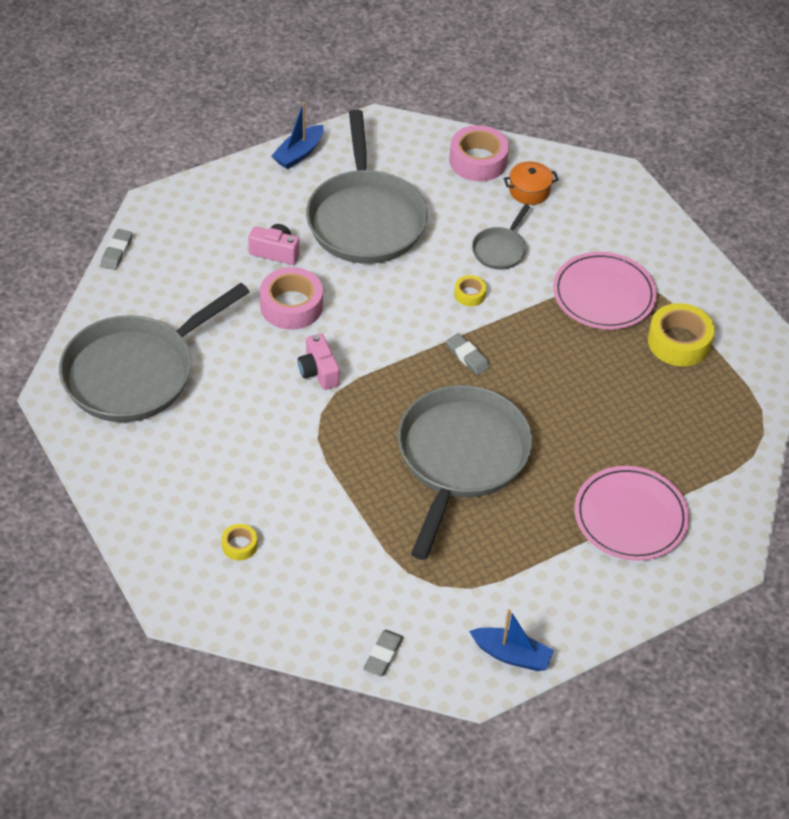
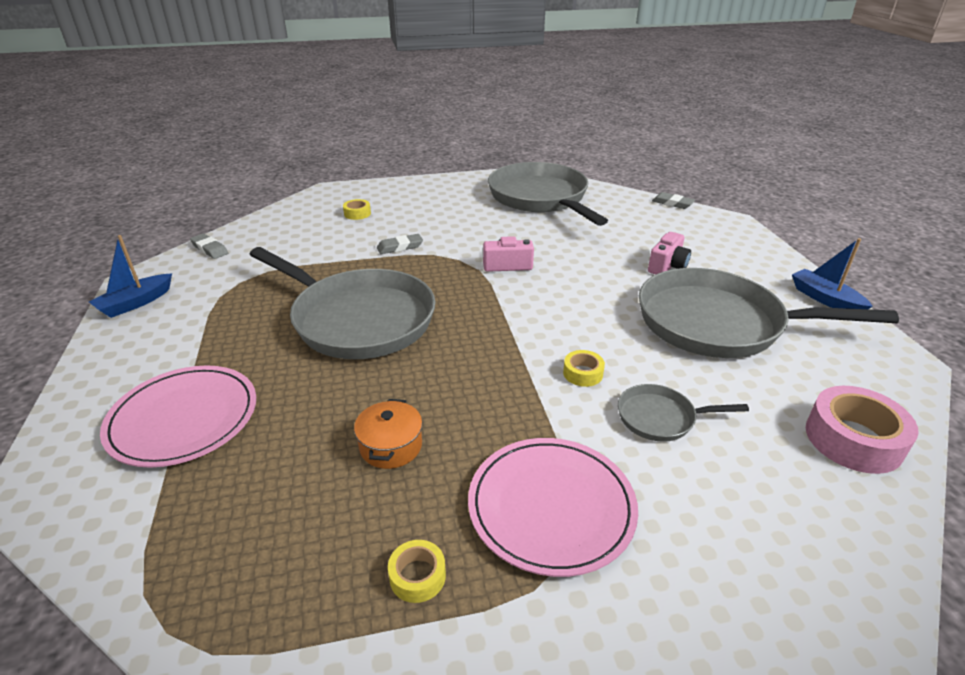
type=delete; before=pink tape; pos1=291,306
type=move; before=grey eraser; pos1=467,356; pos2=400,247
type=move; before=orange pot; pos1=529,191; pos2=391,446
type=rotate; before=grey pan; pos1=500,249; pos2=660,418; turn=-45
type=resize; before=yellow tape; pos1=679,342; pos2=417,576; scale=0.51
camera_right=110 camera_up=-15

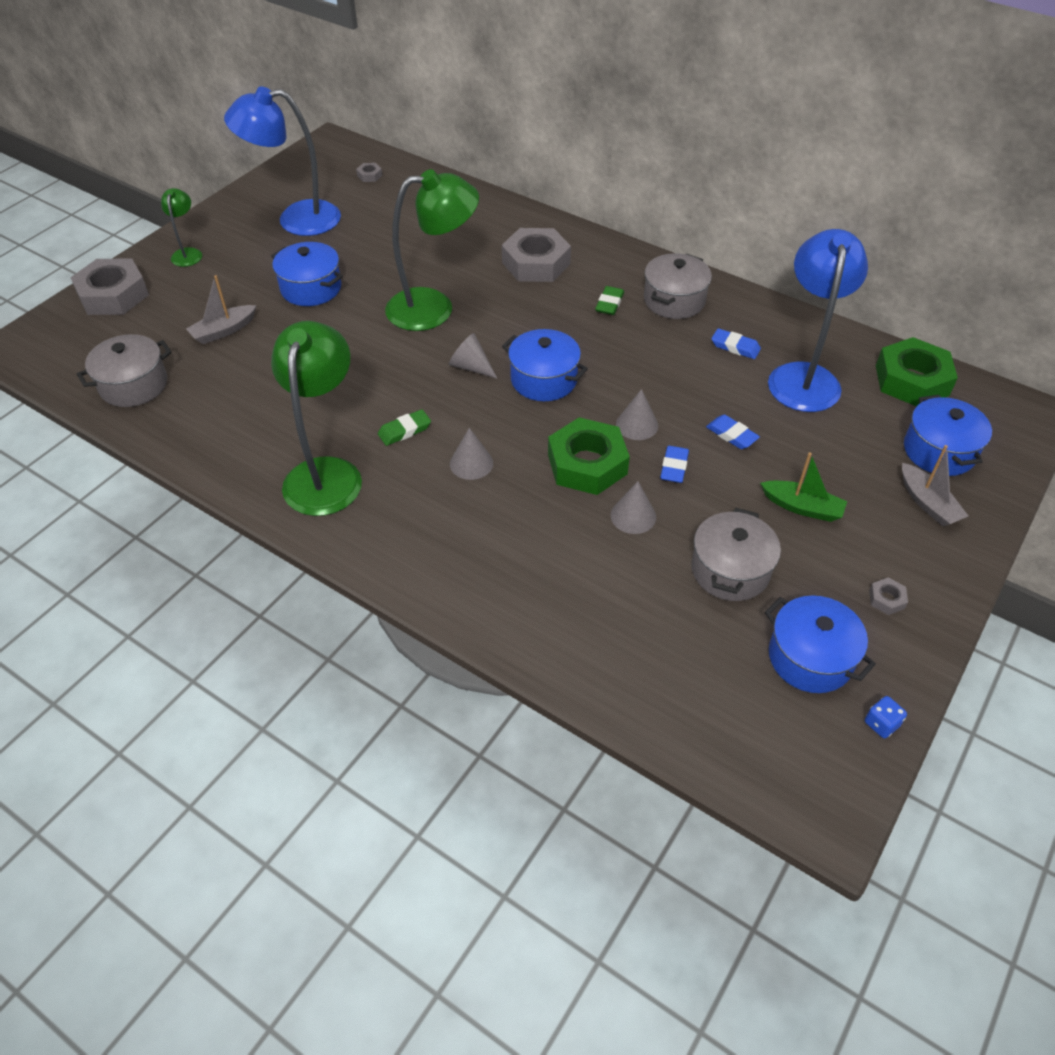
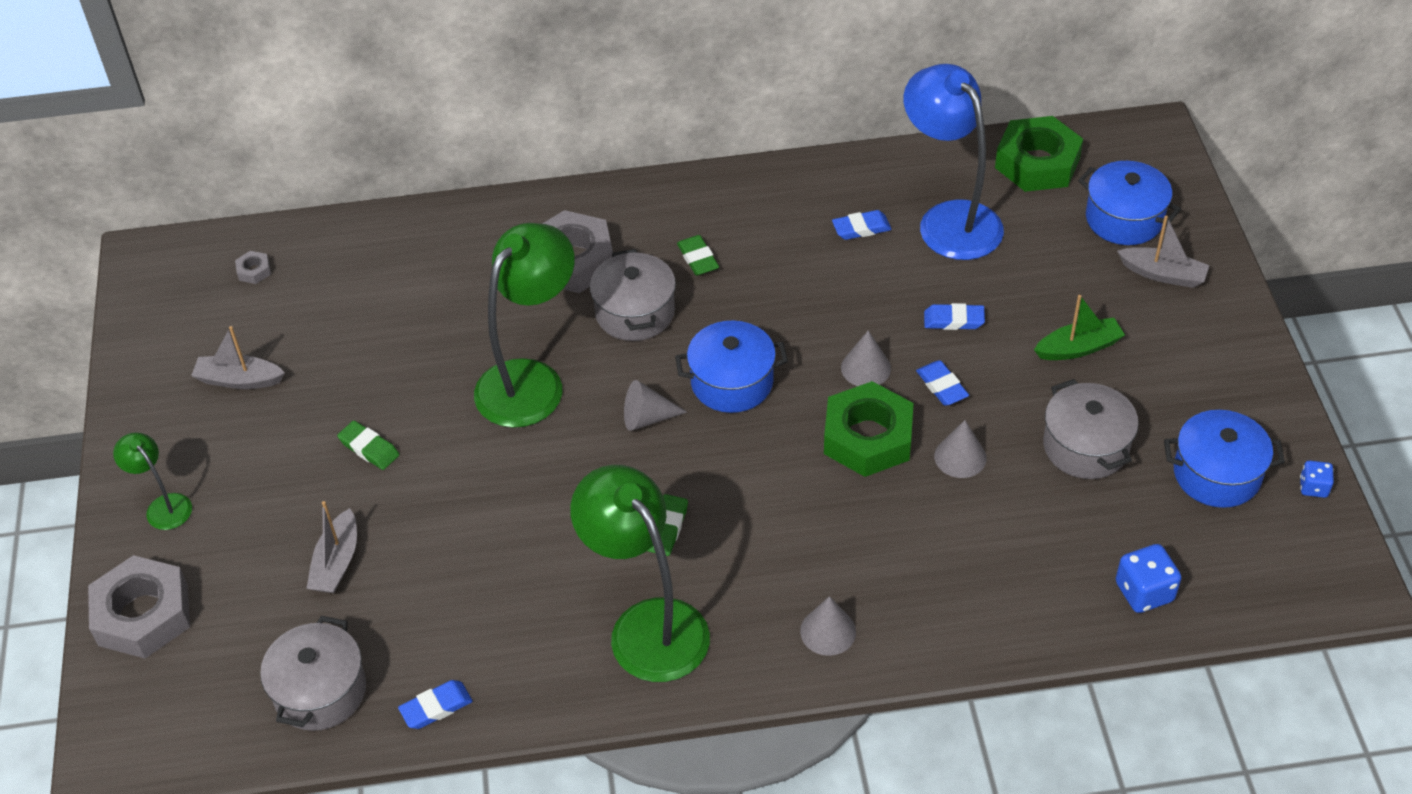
type=delete; before=grey nut; pos1=886,599
type=insert; after=blue eraser; pos2=436,707
type=insert; after=blue dice; pos2=1144,592
type=move; before=grey cone; pos1=471,463; pos2=828,631
type=move; before=grey pot; pos1=674,300; pos2=635,312
type=replace; before=blue lamp; after=grey boat; pos1=296,219; pos2=239,380
type=replace; before=blue pot; after=green eraser; pos1=311,288; pos2=369,448
camera_right=-40 camera_up=0

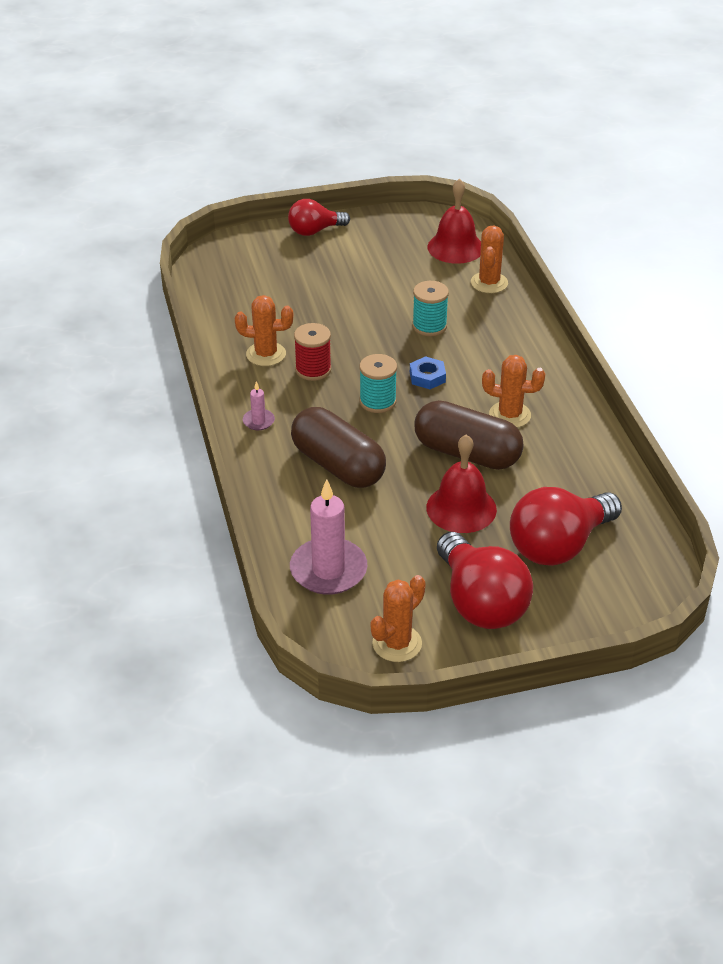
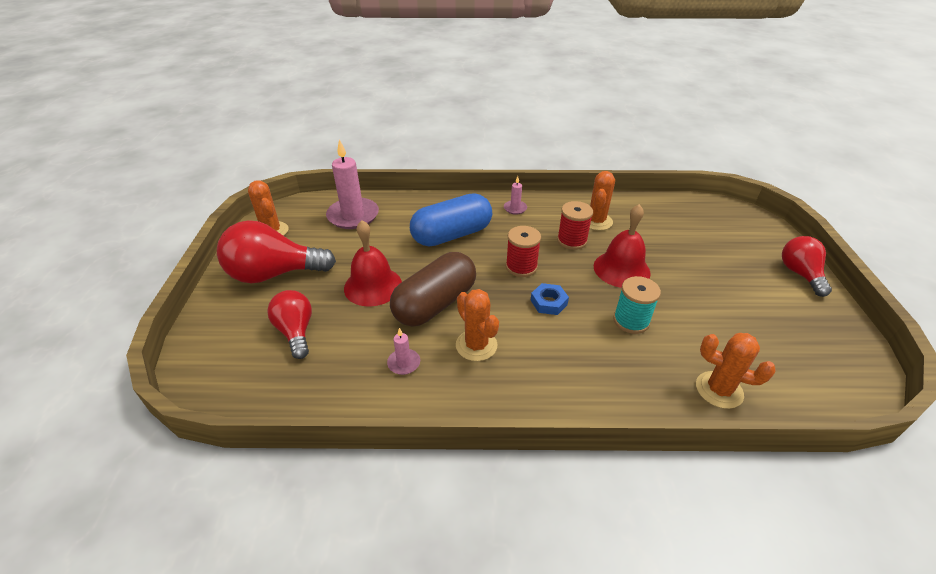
type=insert; after=pink candle; pos2=404,363
type=move; before=red bell; pos1=455,247; pos2=621,269
type=recolor; before=brown capsule; after=blue capsule; pos1=338,465; pos2=452,235
type=recolor; before=turquoise spool; after=red spool; pos1=377,401; pos2=521,267
type=rotate; before=orange cactus; pos1=510,415; pos2=476,345; turn=-60
type=resize; before=red light bulb; pos1=558,546; pos2=296,331; scale=0.61
camera_right=105 camera_up=0

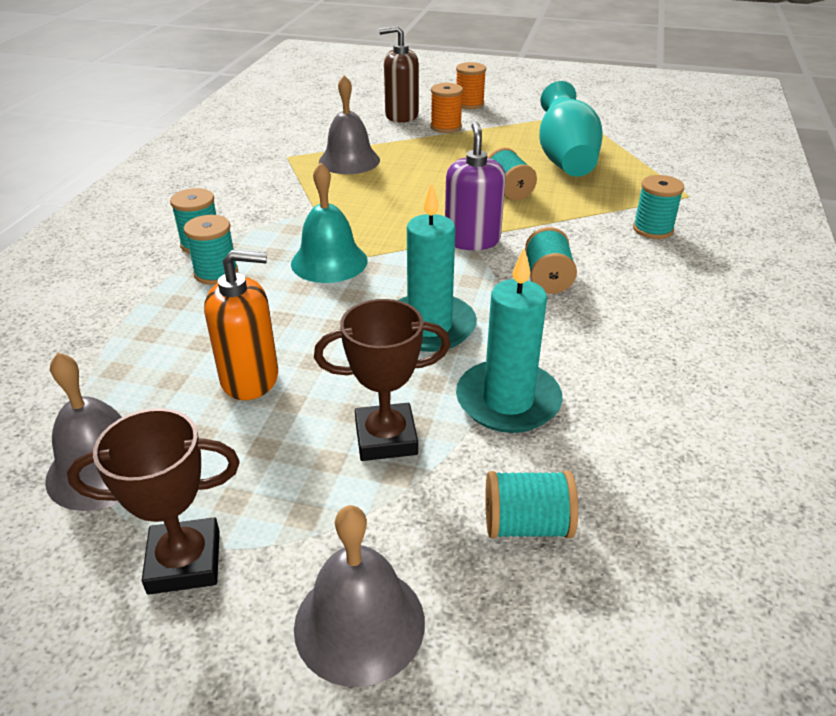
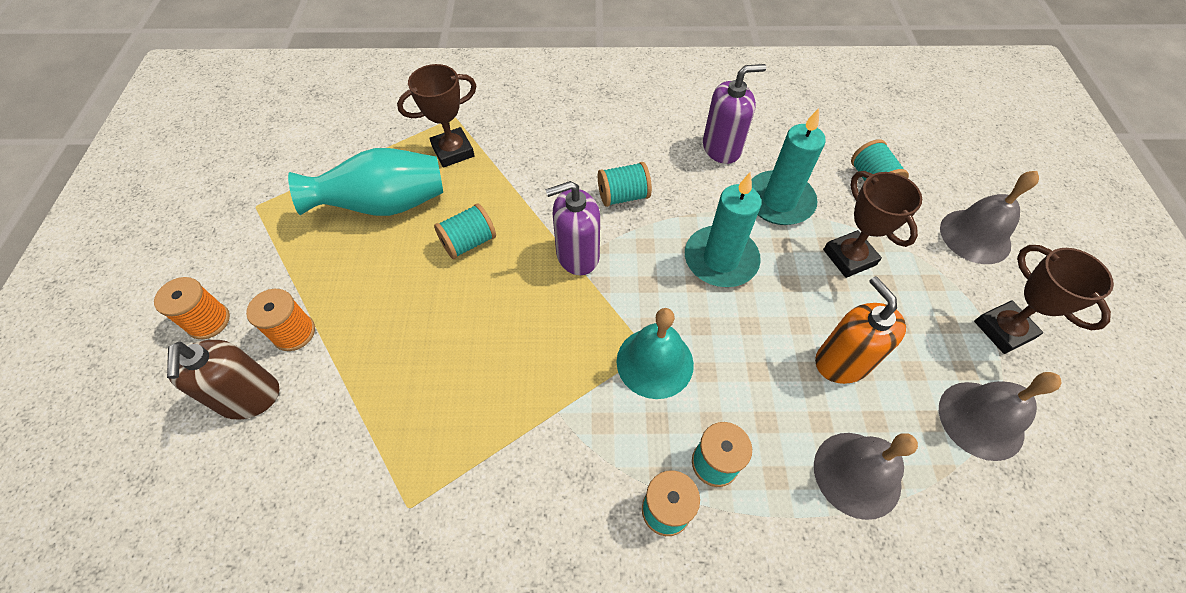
type=delete; before=turquoise spool; pos1=652,229
type=insert; after=brown trophy; pos2=453,151
type=insert; after=purple soap dispenser; pos2=721,148
type=move; before=grey bell; pos1=349,160; pos2=857,474
camera_right=-105 camera_up=20

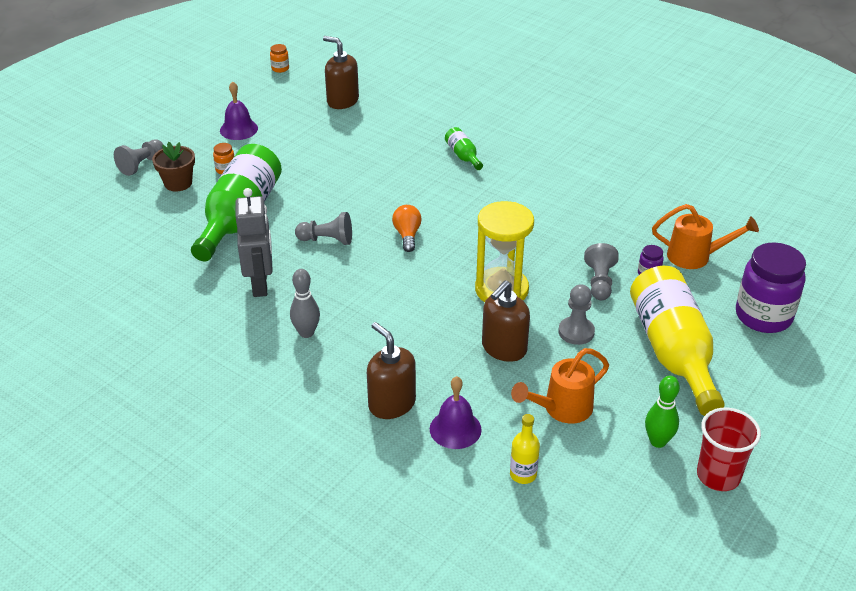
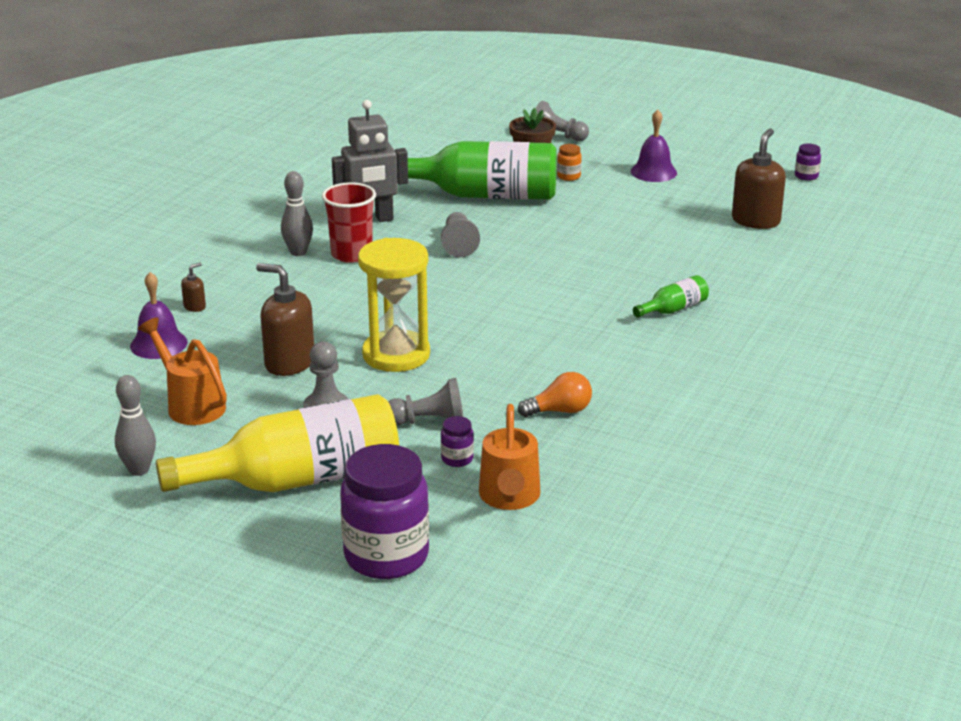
type=delete; before=yellow bottle; pos1=523,474
type=move; before=orange light bulb; pos1=407,235; pos2=559,411
type=move; before=red cup; pos1=718,476; pos2=351,254
type=recolor; before=orange jar; after=purple jar; pos1=280,68; pos2=806,176
type=recolor; before=green bowling pin; after=grey bowling pin; pos1=658,441; pos2=139,470
type=resize; before=brown soap dispenser; pos1=391,404; pos2=195,307; scale=0.46
camera_right=80 camera_up=-10

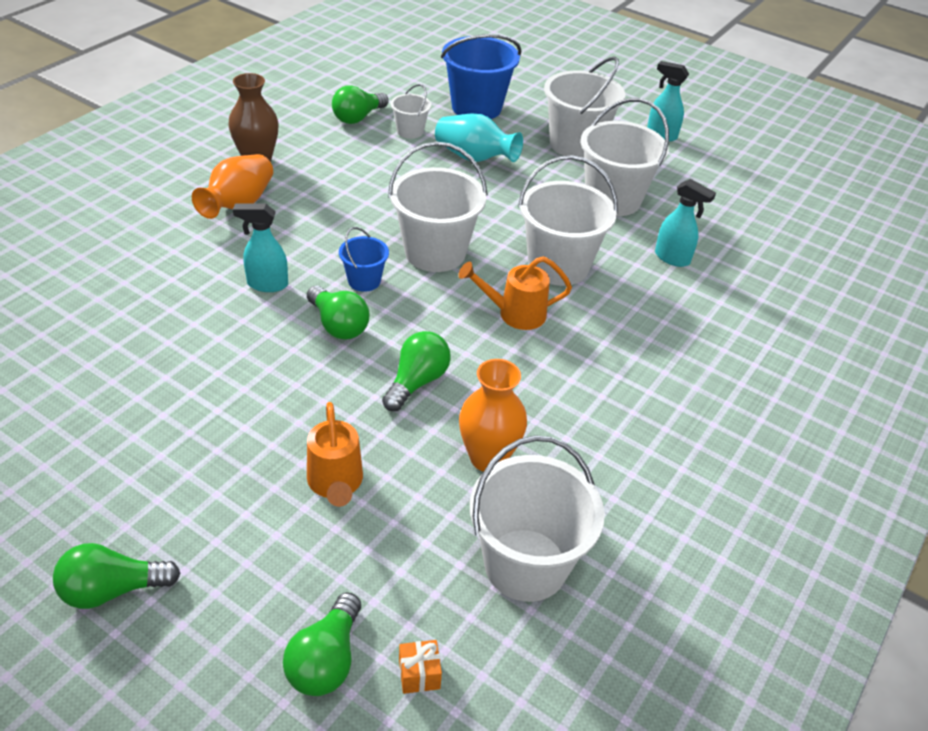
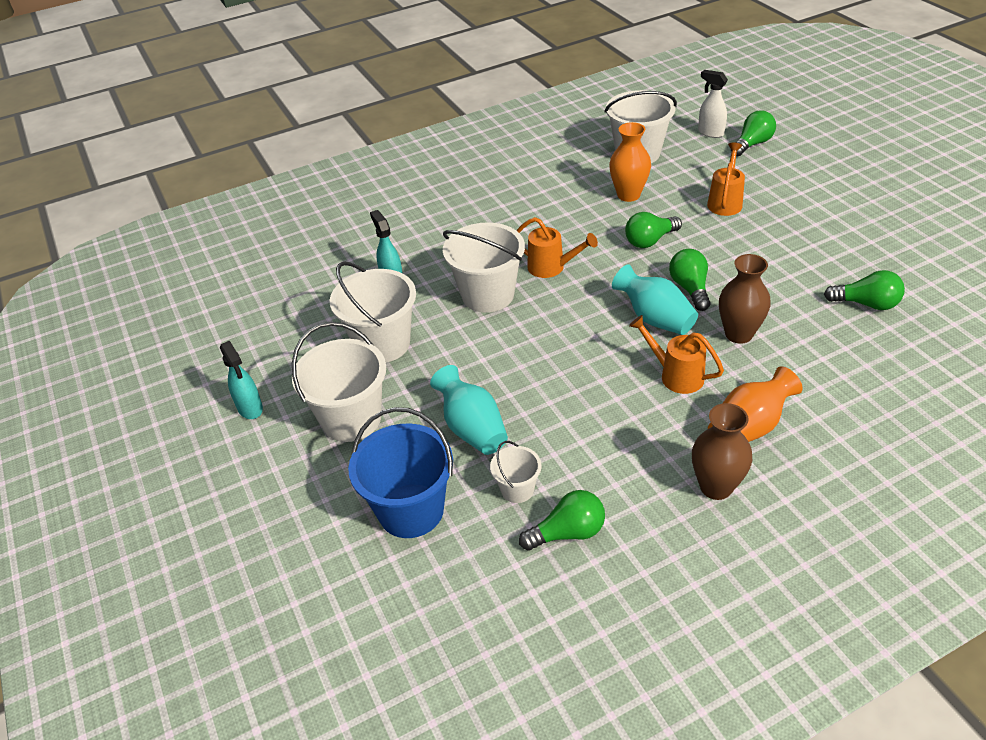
type=delete; before=white bucket; pos1=435,252
type=insert; after=orange watering can; pos2=676,375
type=move; before=green light bulb; pos1=112,590; pos2=866,304
type=replace; before=turquoise spray bottle; after=brown vase; pos1=267,284; pos2=738,334
type=replace; before=blue bucket; after=turquoise vase; pos1=364,281; pos2=655,318
type=replace; before=orange gift; after=white spray bottle; pos1=419,674; pos2=710,133
camera_right=-145 camera_up=0

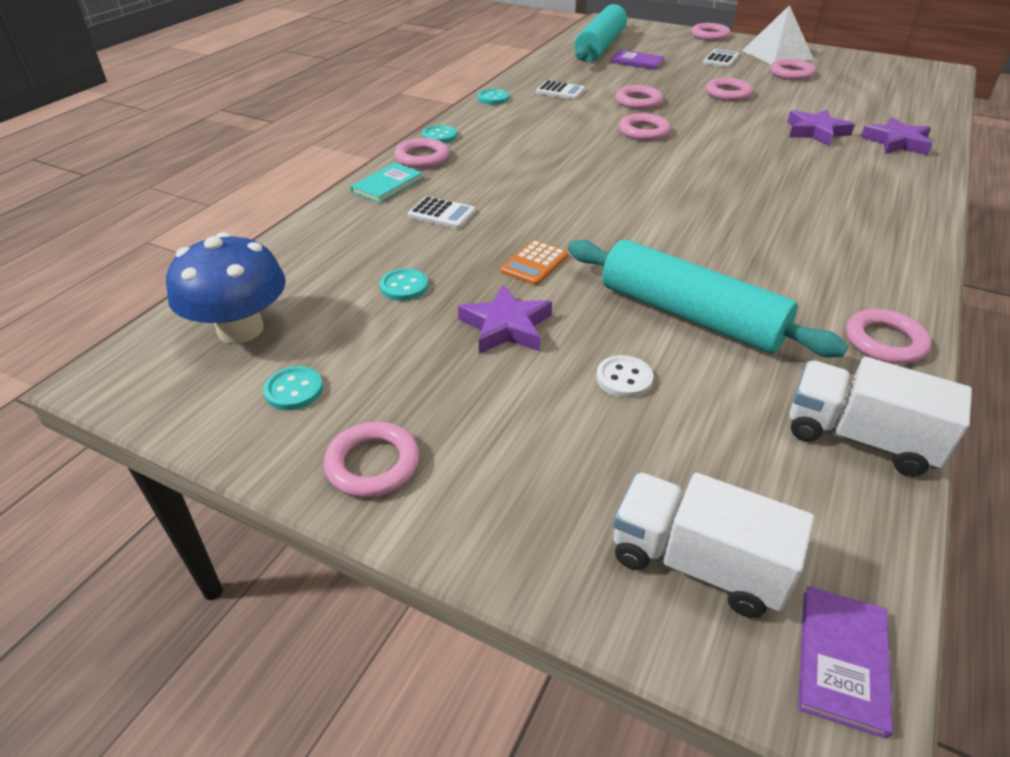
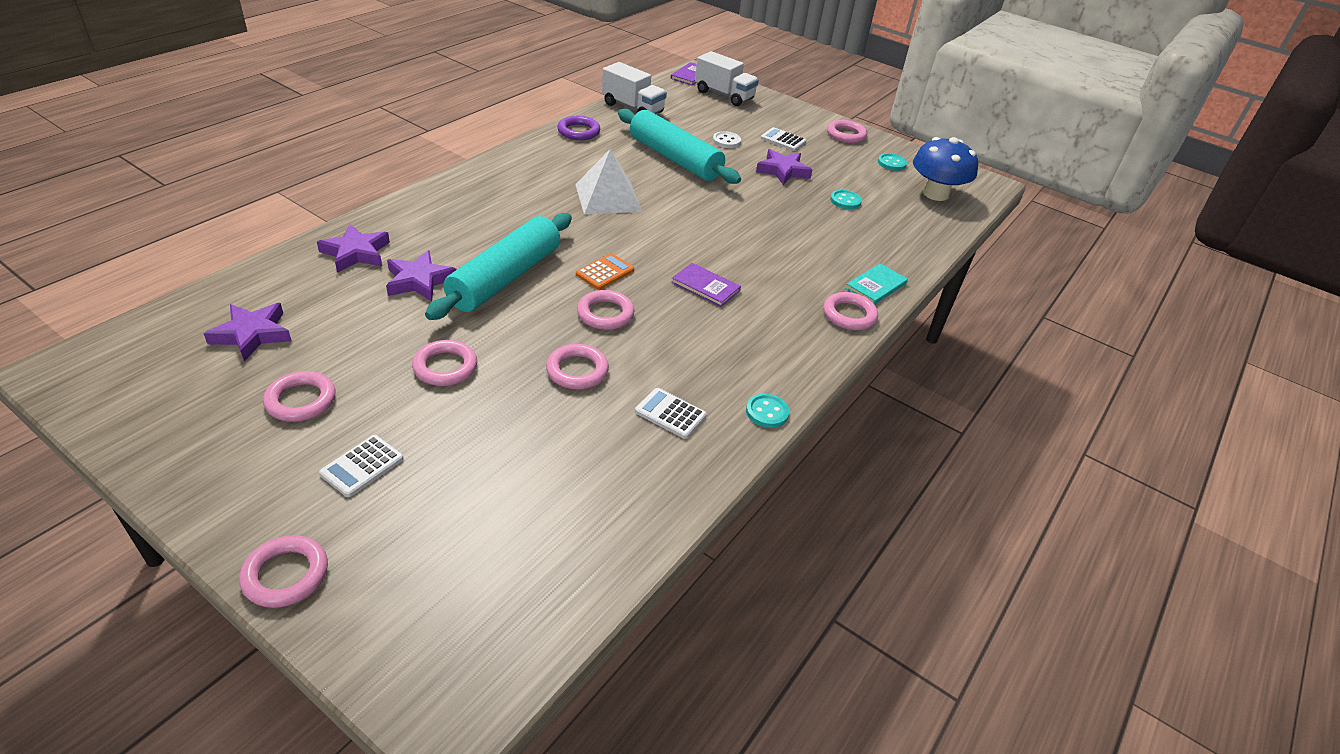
type=delete; before=turquoise button; pos1=439,136
type=insert; after=purple star; pos2=252,334
type=move; before=white calculator; pos1=442,214; pos2=783,140
type=move; before=orange calculator; pos1=534,263; pos2=605,272
type=move; before=turquoise rolling pin; pos1=600,46; pos2=505,278
type=move; before=purple book; pos1=637,62; pos2=705,286
type=move; before=white pyramid; pos1=777,54; pos2=608,197
type=recolor; before=pink ring; after=purple ring; pos1=884,341; pos2=578,132
camera_right=-175 camera_up=0

